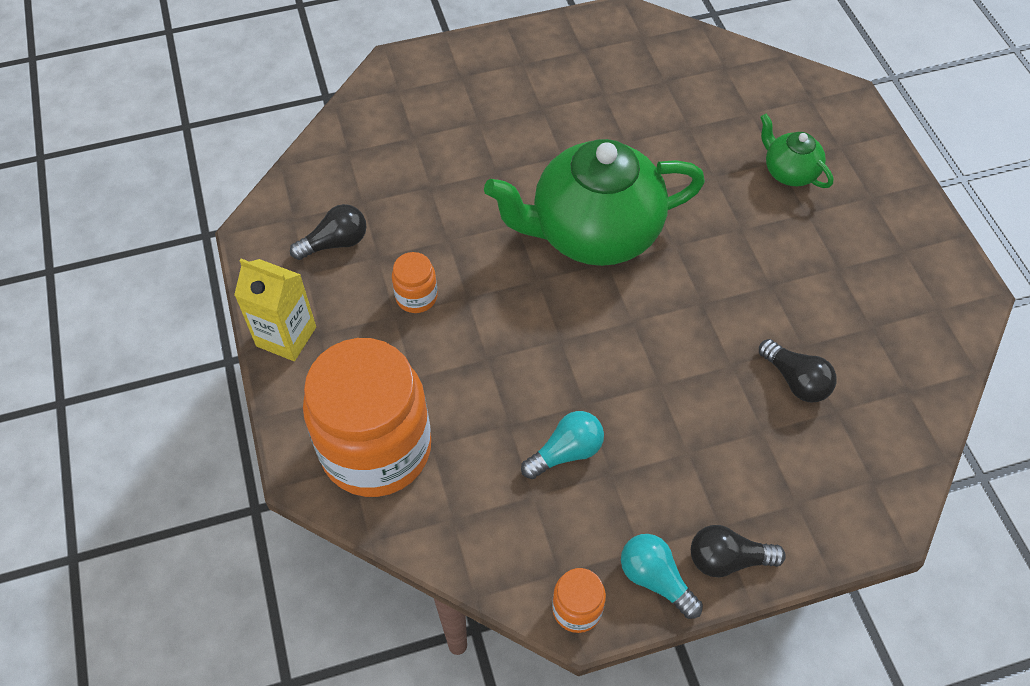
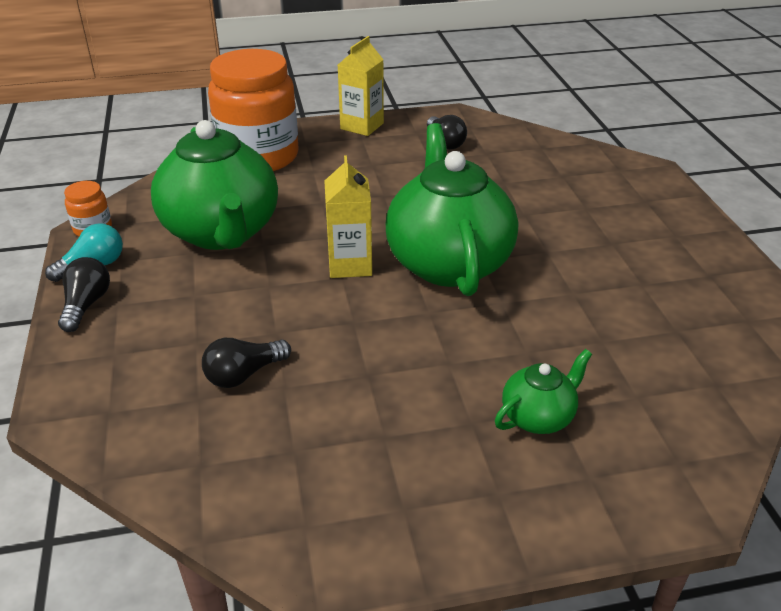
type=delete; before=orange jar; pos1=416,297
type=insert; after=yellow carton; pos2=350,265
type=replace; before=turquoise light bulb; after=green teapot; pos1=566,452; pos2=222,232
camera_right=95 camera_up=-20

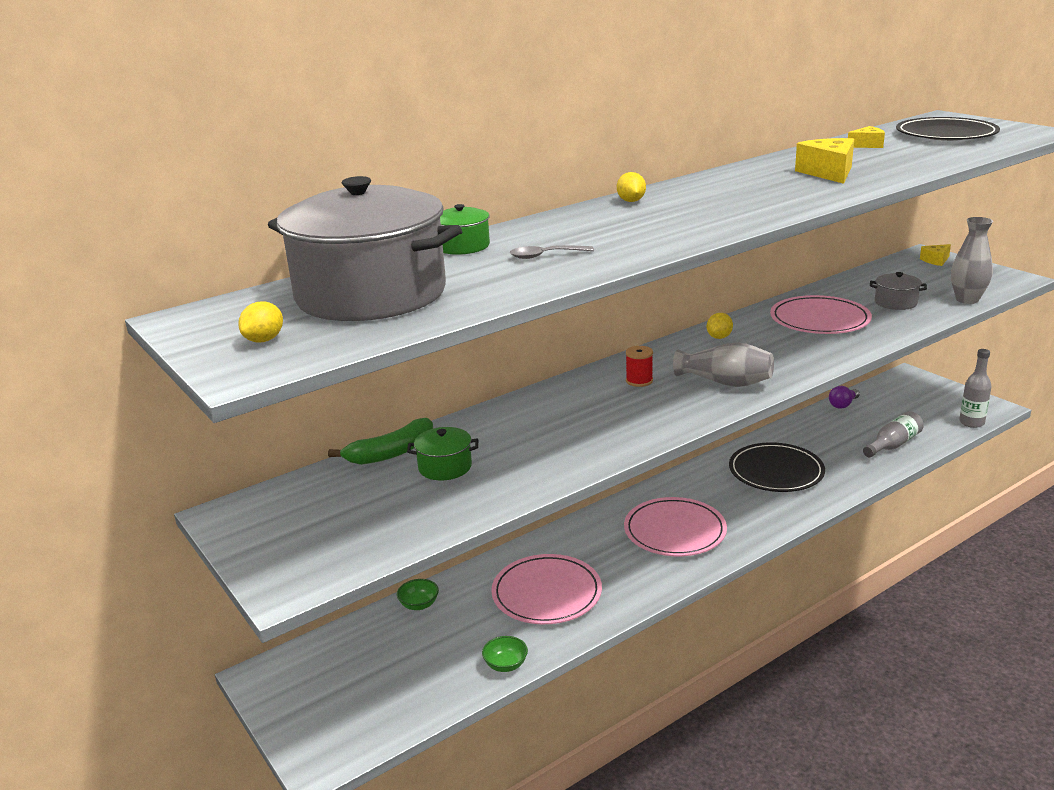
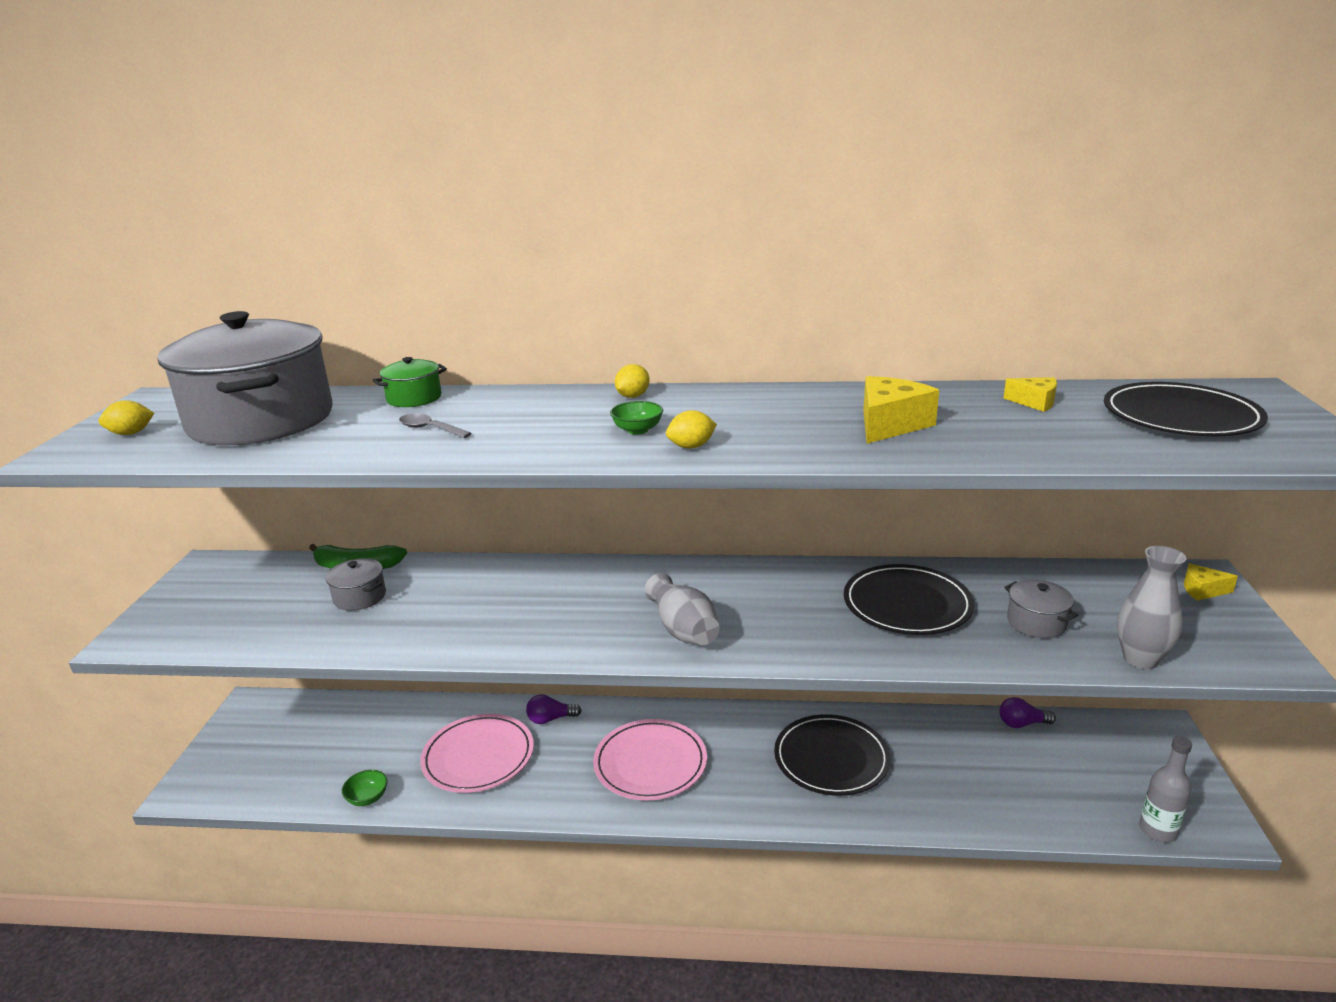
type=delete; before=red spool; pos1=639,381
type=delete; before=grey bottle; pos1=893,445
type=insert; after=purple light bulb; pos2=550,719
type=move; before=green bowl; pos1=419,605; pos2=637,430
type=move; before=yellow lemon; pos1=719,337; pos2=691,447
type=recolor; before=green pot; after=grey pot; pos1=445,467; pos2=359,597
type=recolor; before=pink plate; after=black plate; pos1=819,320; pos2=907,604
camera_right=40 camera_up=0

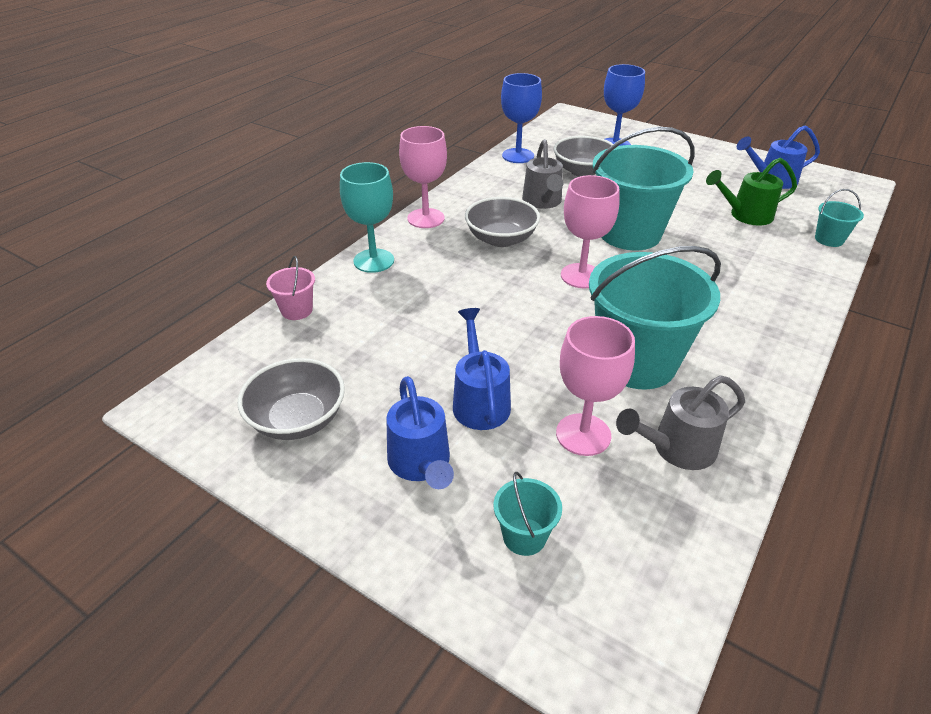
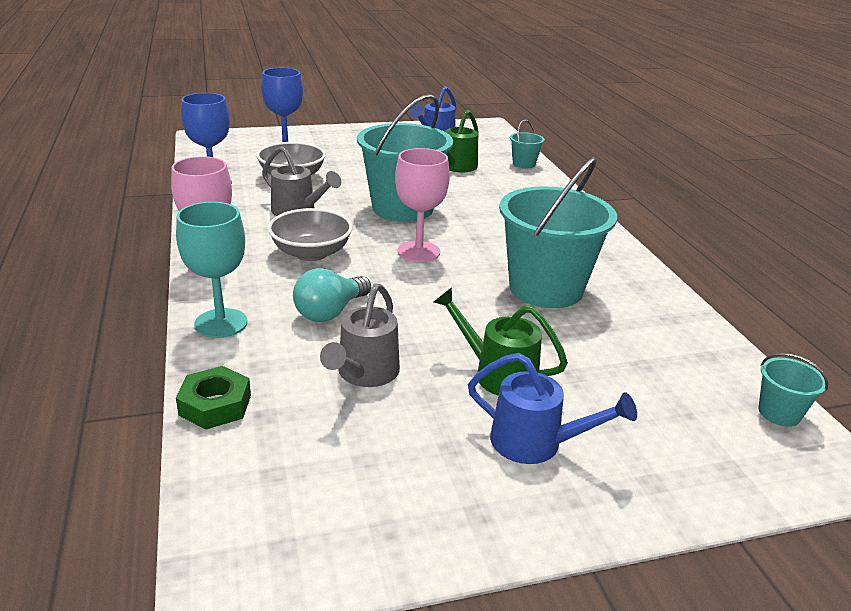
type=delete; before=grey bowl; pos1=297,419
type=delete; before=pink goblet; pos1=583,434
type=insert; after=turquoise light bulb; pos2=330,312
type=move; before=turquoise bucket; pos1=524,536; pos2=779,413
type=move; before=grey watering can; pos1=676,449; pos2=364,374
type=replace; before=pink bucket; after=green nut; pos1=297,310; pos2=215,405
type=recolor; before=blue watering can; after=green watering can; pos1=479,400; pos2=497,374
camera_right=-50 camera_up=-10

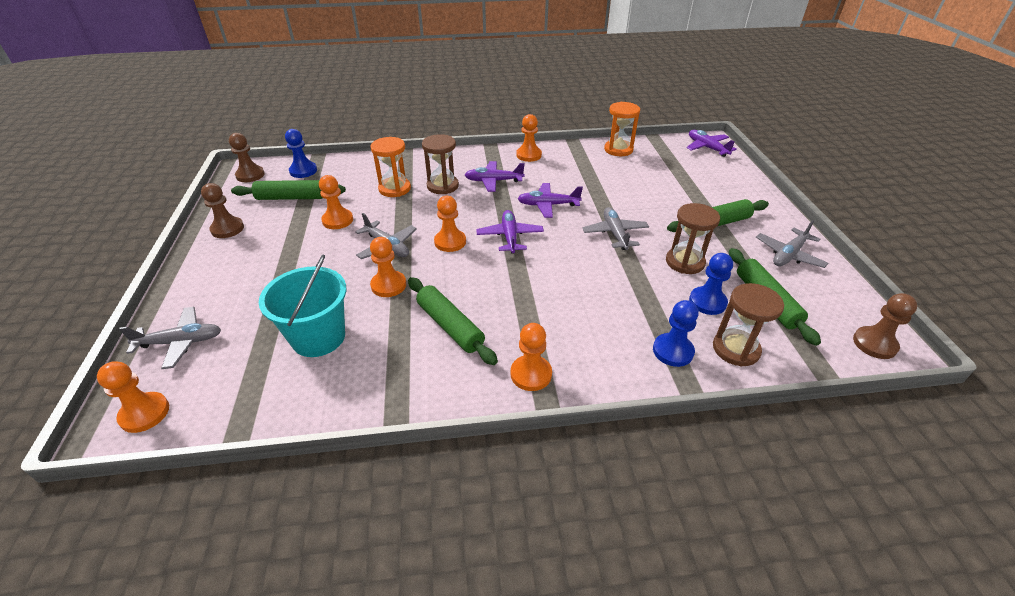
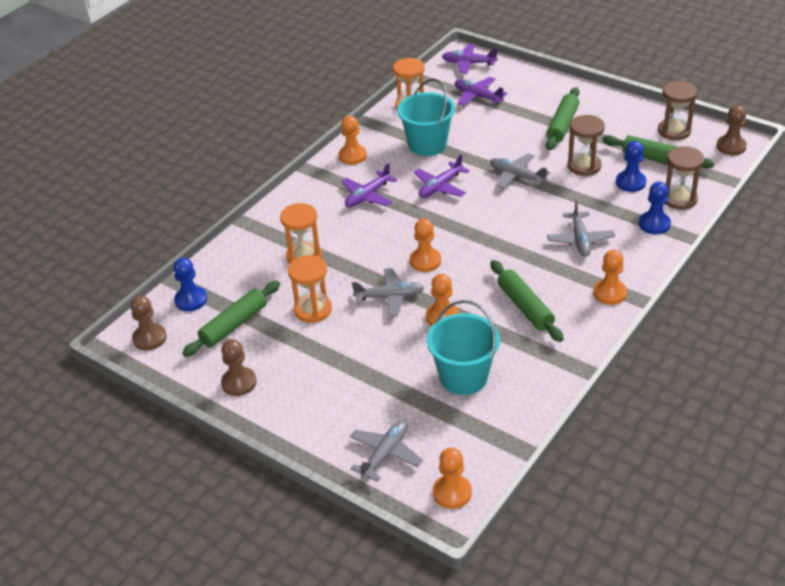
type=insert; after=turquoise bucket; pos2=427,145
type=move; before=brown hourglass; pos1=442,186; pos2=674,131
type=move; before=purple plane; pos1=510,237; pos2=477,96
type=move; before=grey plane; pos1=788,255; pos2=580,240
type=replace; before=orange pawn; after=orange hourglass; pos1=337,220; pos2=313,310
type=rotate; before=green rolling pin; pos1=450,326; pos2=525,307; turn=60
camera_right=-45 camera_up=0

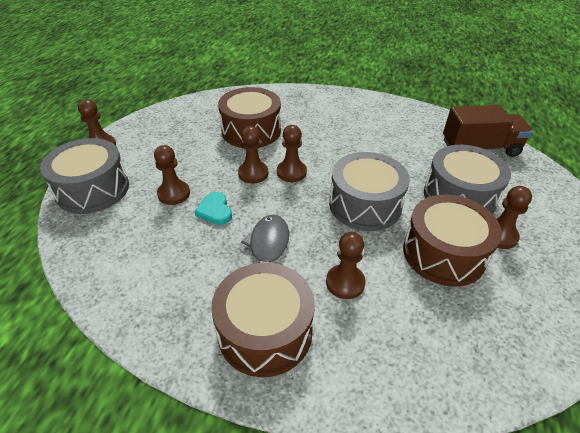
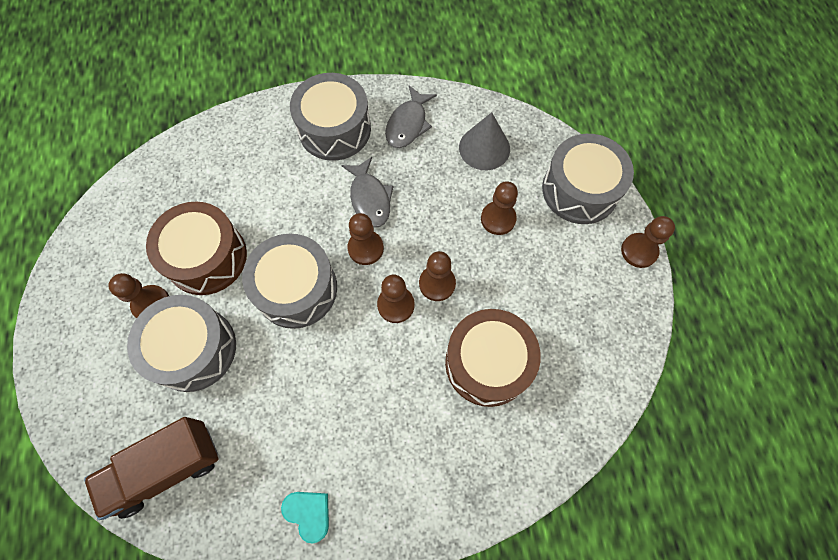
type=insert; after=grey fish; pos2=408,124
type=insert; after=grey cone; pos2=484,148
type=move; before=turquoise heart; pos1=215,210; pos2=308,513
type=move; before=brown pawn; pos1=345,283; pos2=365,248
type=recolor; before=brown drum; after=grey drum; pos1=265,331; pos2=334,129
camera_right=155 camera_up=25

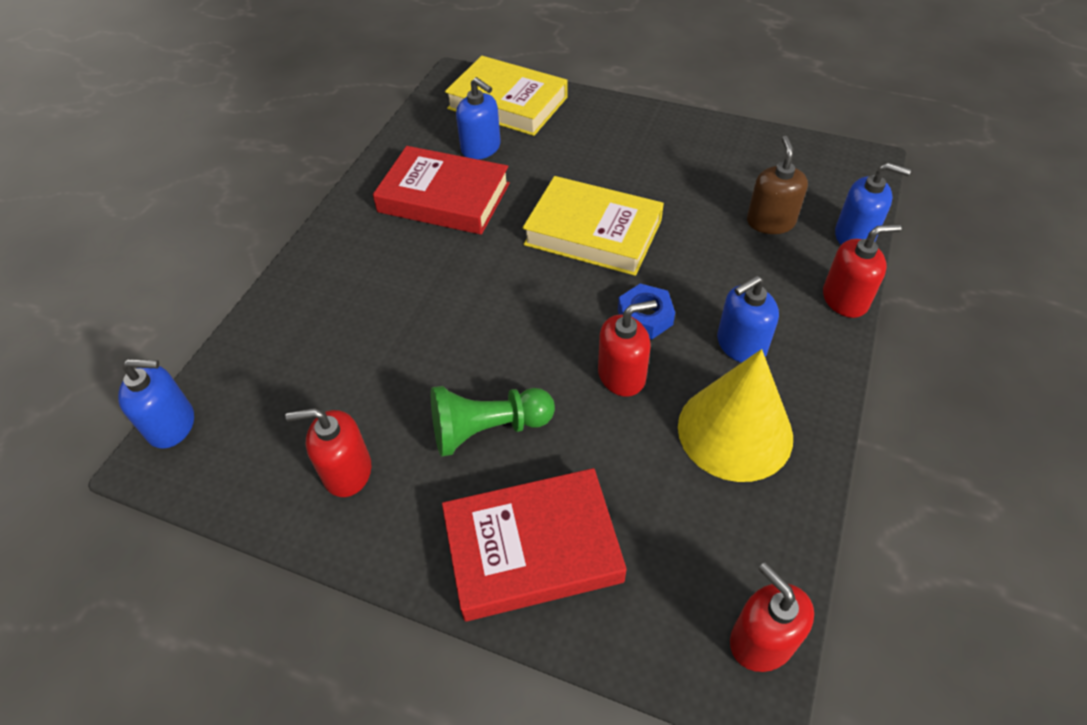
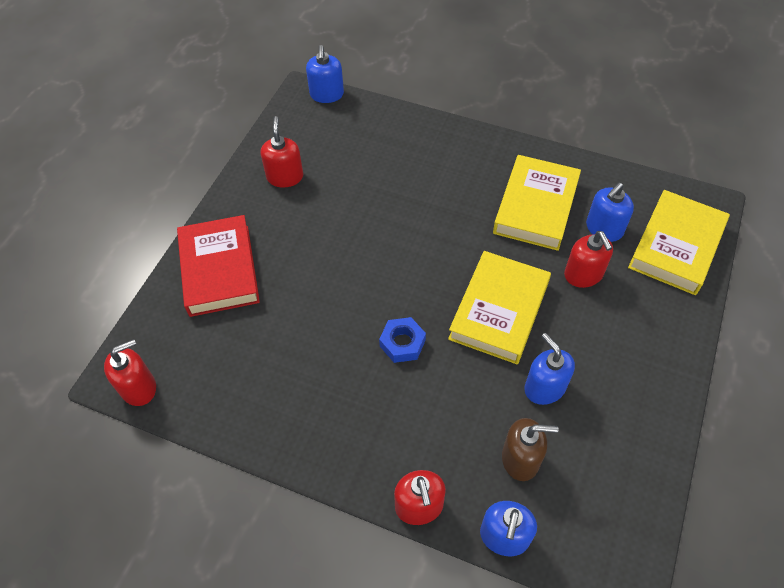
type=delete; before=green pawn; pos1=487,429
type=delete; before=yellow cone; pos1=735,431
type=move; before=red soap dispenser; pos1=622,375; pos2=583,274
type=move; before=blue soap dispenser; pos1=741,345; pos2=544,387
type=recolor; before=red book; after=yellow book; pos1=444,197; pos2=536,207
camera_right=90 camera_up=5

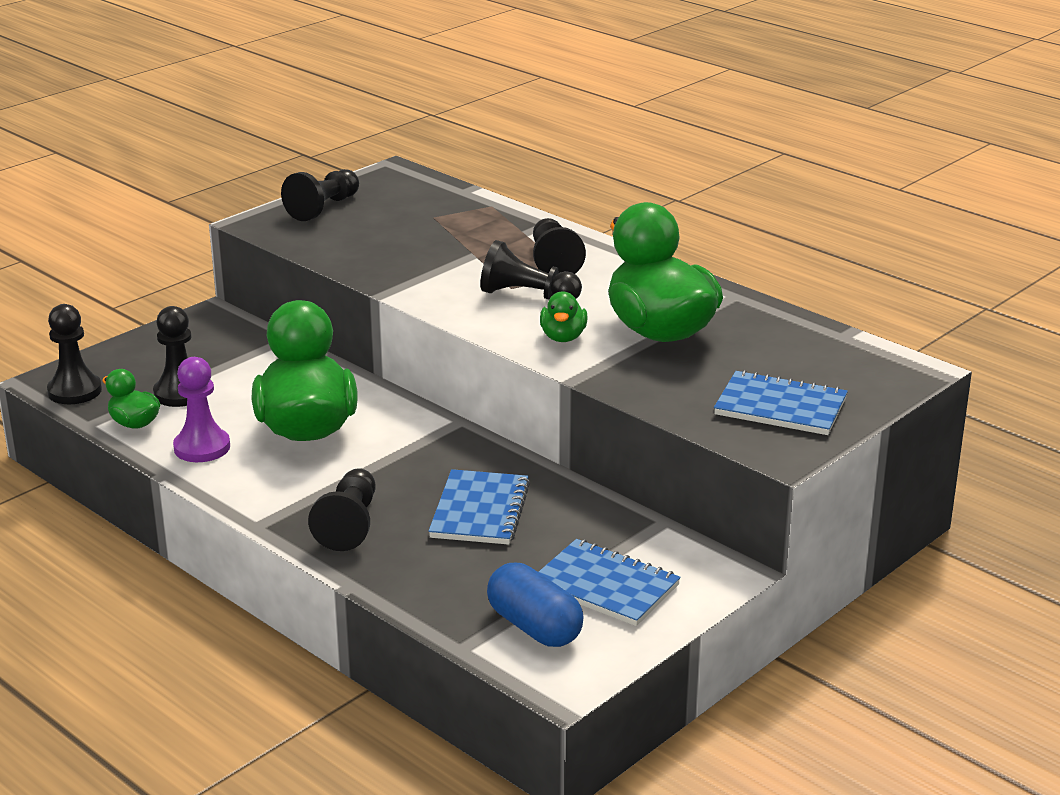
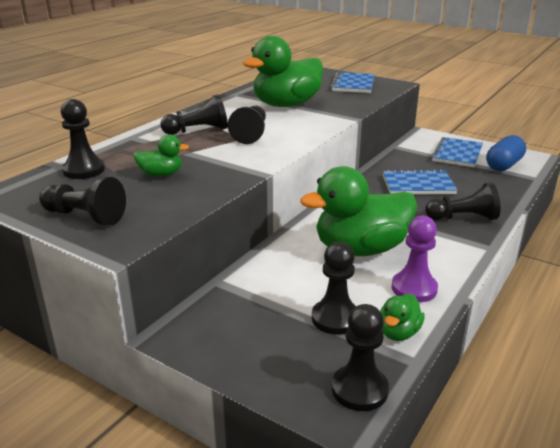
type=insert; after=black pawn; pos2=84,170
type=move; before=green duck; pos1=563,337; pos2=161,175
camera_right=-100 camera_up=0

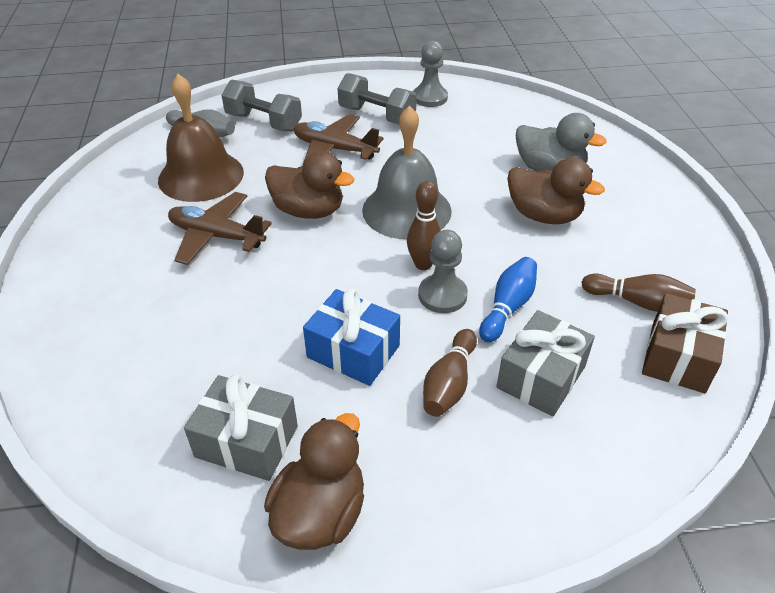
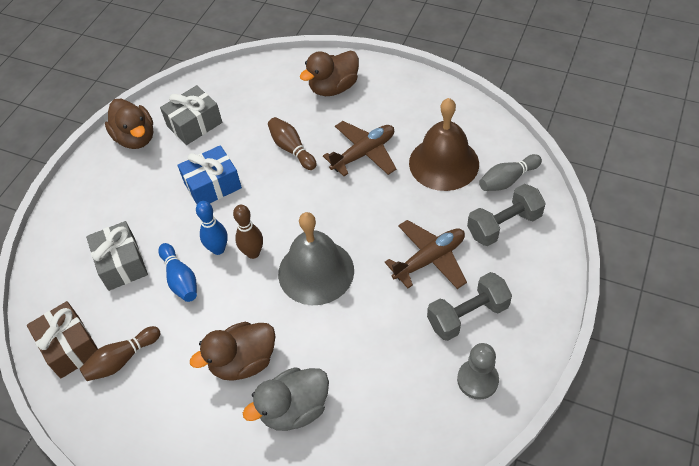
type=move; before=brown duck; pos1=309,211; pos2=333,88
type=move; before=brown bowling pin; pos1=449,383; pos2=292,149
type=replace; before=grey pawn; after=blue bowling pin; pos1=442,295; pos2=218,249
camera_right=125 camera_up=10

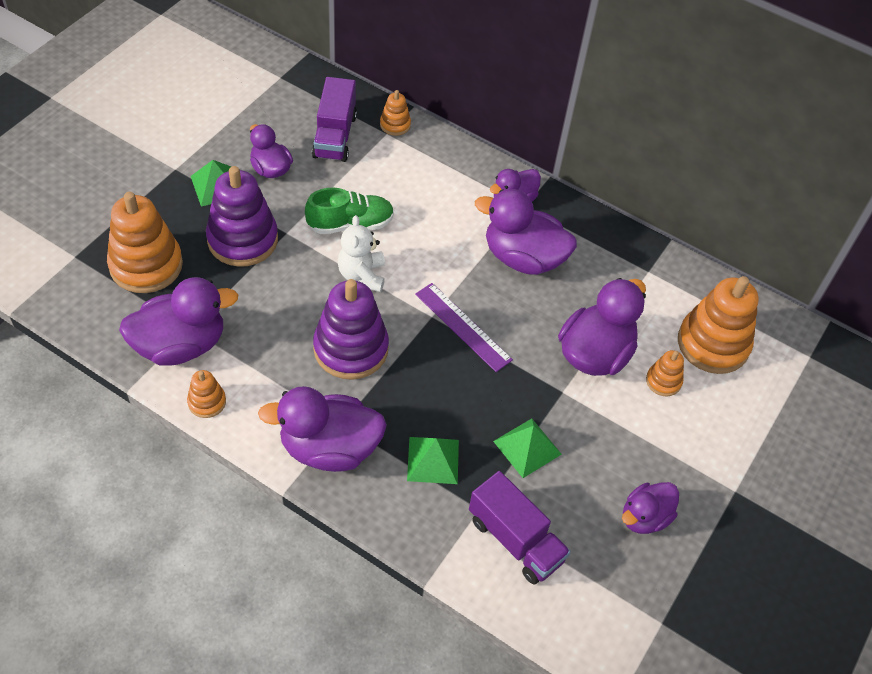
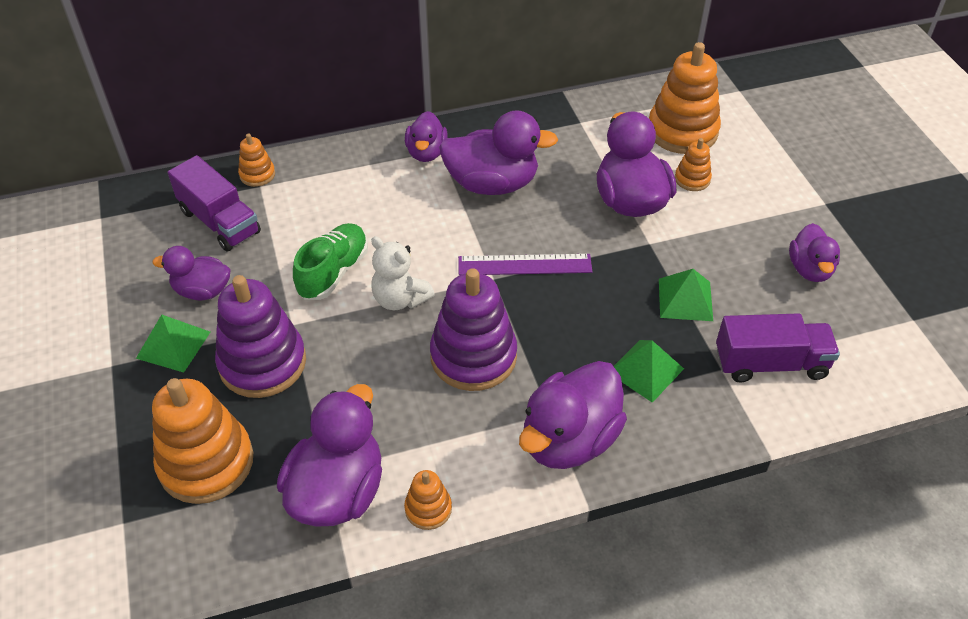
type=rotate; before=purple duck; pos1=523,258; pos2=492,184; turn=-150
camera_right=-45 camera_up=-5

